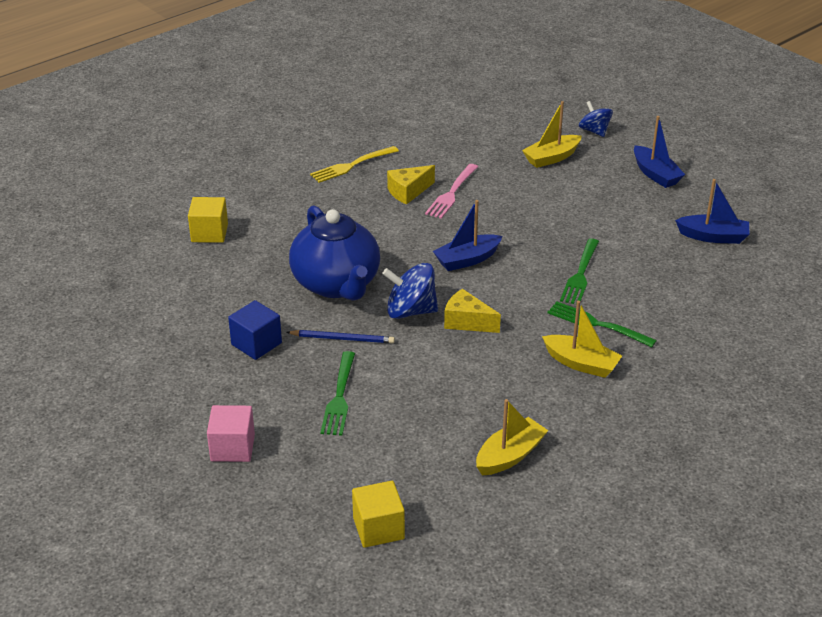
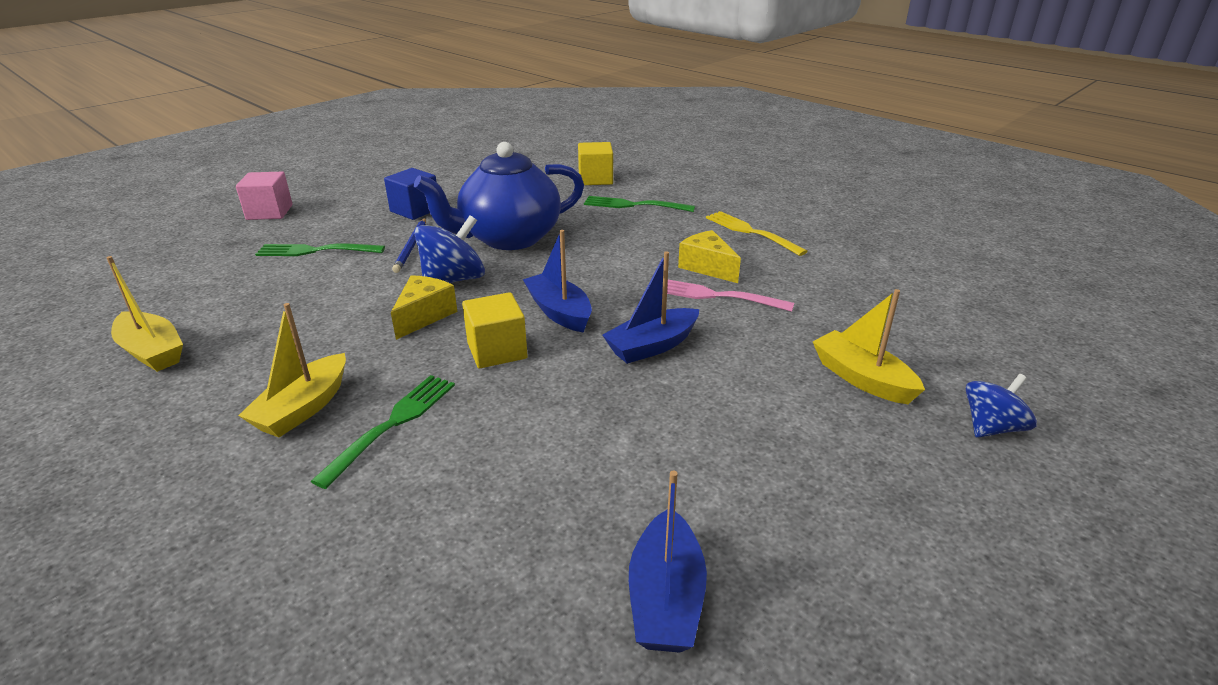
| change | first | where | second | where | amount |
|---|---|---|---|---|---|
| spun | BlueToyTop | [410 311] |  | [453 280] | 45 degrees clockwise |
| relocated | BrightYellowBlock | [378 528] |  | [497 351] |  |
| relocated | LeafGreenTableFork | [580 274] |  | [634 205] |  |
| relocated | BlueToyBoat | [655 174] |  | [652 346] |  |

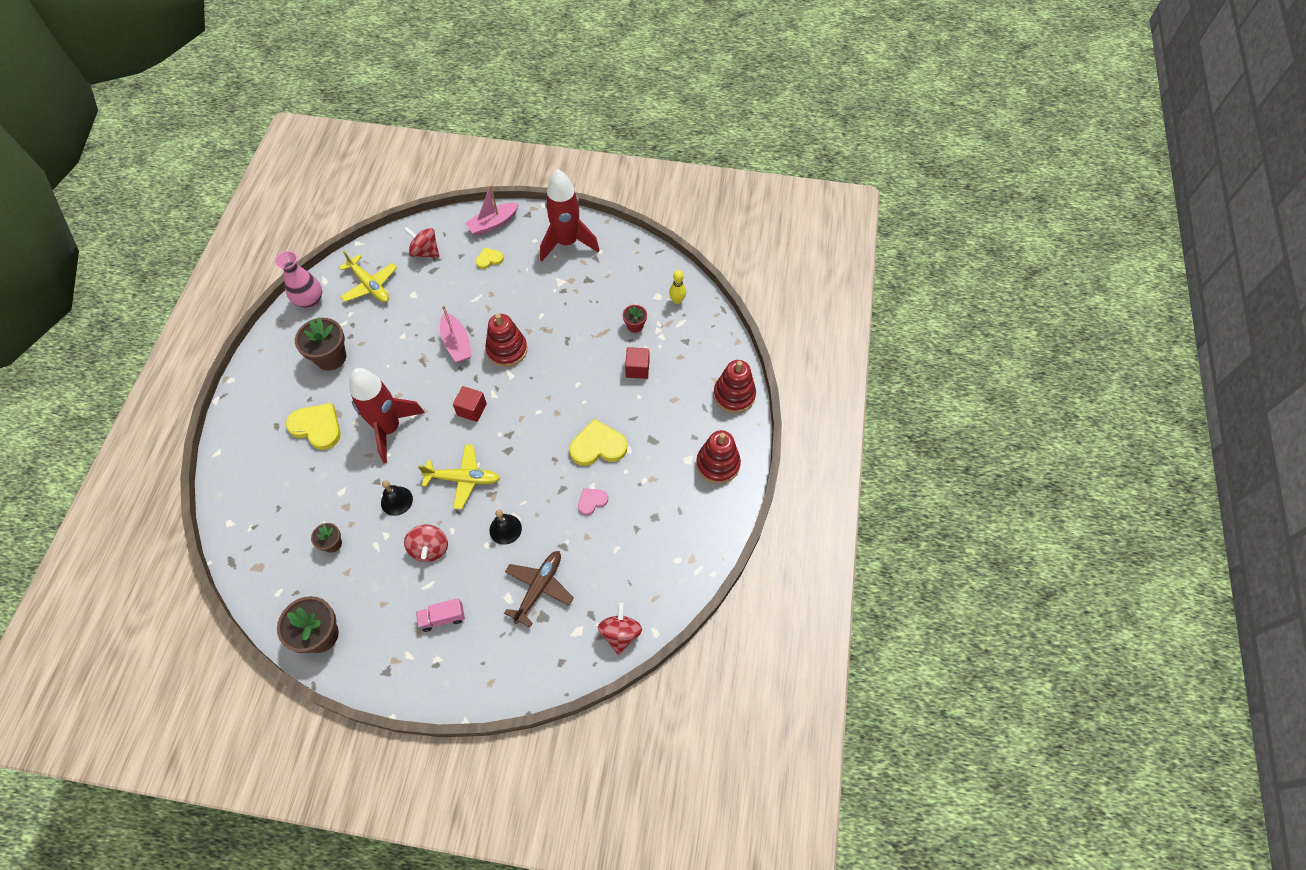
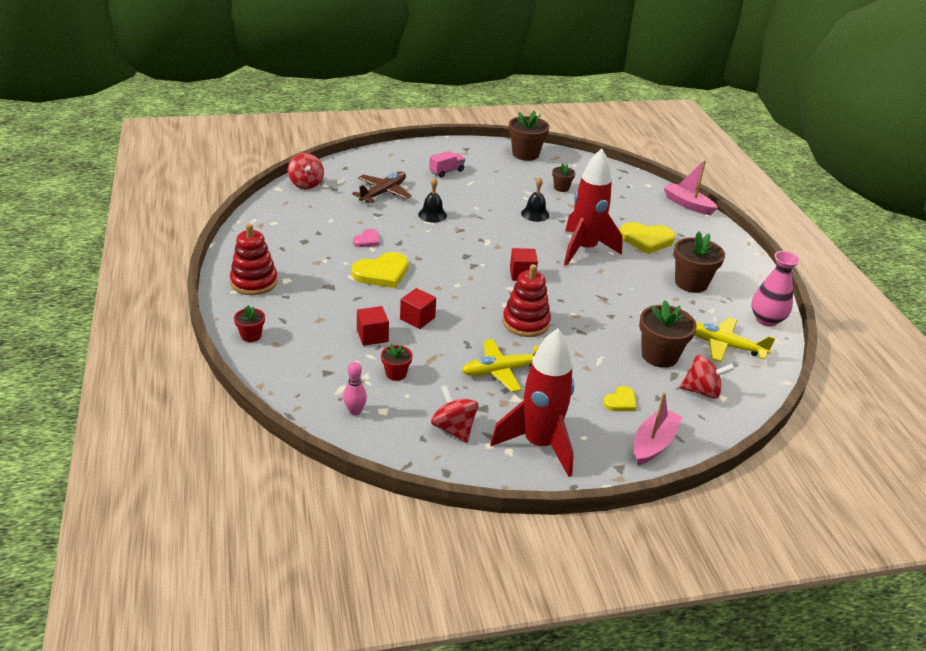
| change | first | where | second | where | amount |
|---|---|---|---|---|---|
| exchanged | RedStackingToy | [734 395] | RedPlantPot | [251 336] |  |
| colour | BrightYellowSkittle | [677 300] | RosySkittle | [355 411] |  |
| spun | DarkBrownPlane | [539 588] |  | [383 193] | 150 degrees counterclockwise |
| appeared |  |  | RedBlock | [417 318] |  |
| relocated | RedToyTop | [430 549] |  | [453 429] |  |
| relocated | BrightYellowPlane | [463 479] |  | [503 370] |  |
| appeared |  |  | DarkBrownPlantPot | [659 355] |  |
| relocated | RosyToyBoat | [457 343] |  | [687 204] |  |

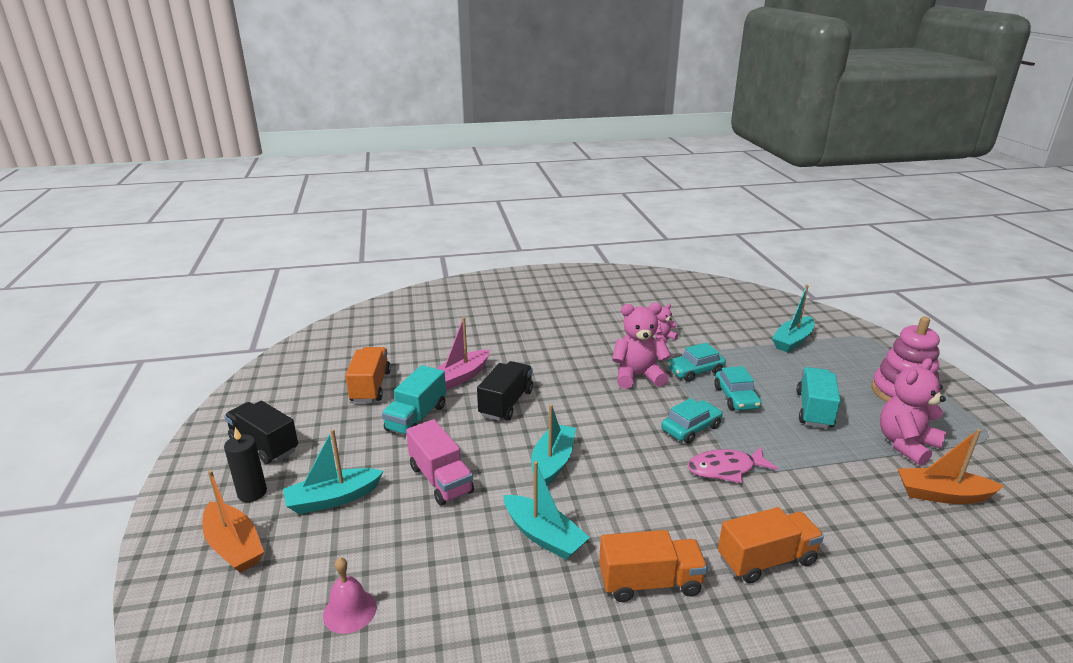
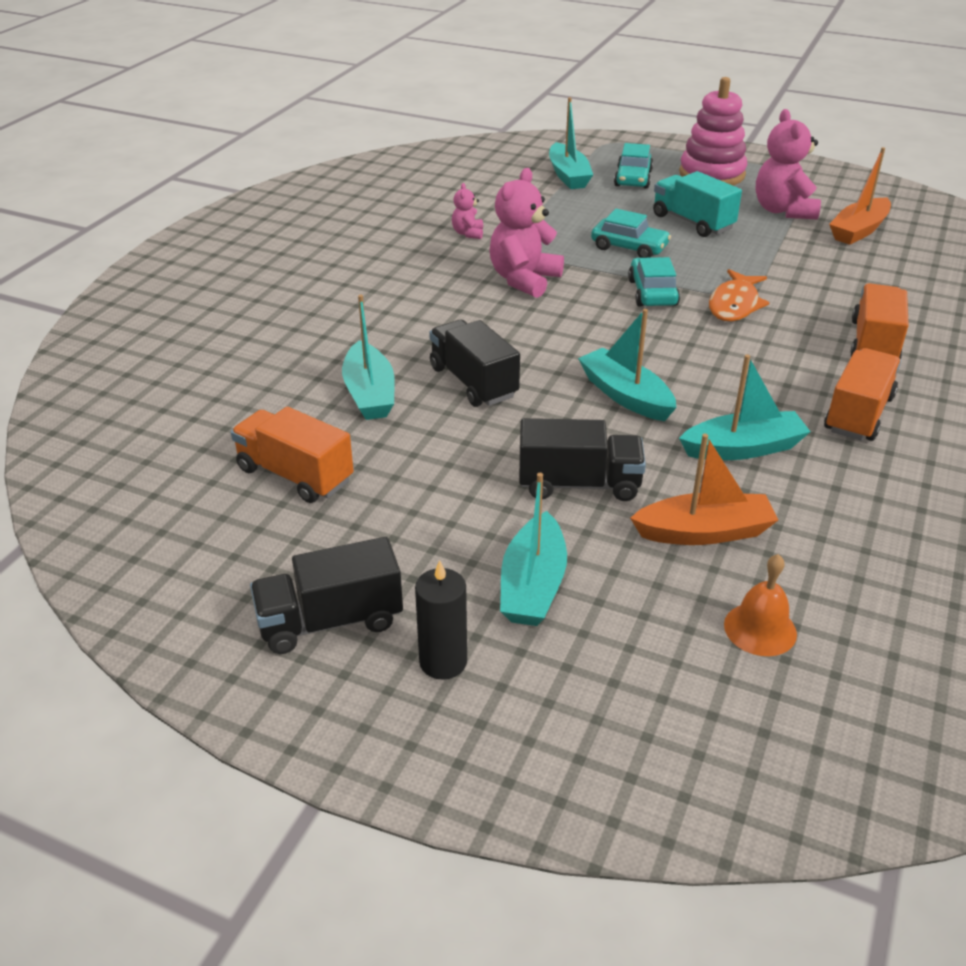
| change | first | where | second | where | amount |
|---|---|---|---|---|---|
| colour | RosyToyBoat | [460 377] | TurquoiseToyBoat | [370 394] |  |
| colour | RosyLorry | [441 479] | BlackLorry | [579 484] |  |
| relocated | TurquoiseToyCar | [695 371] |  | [633 178] |  |
| relocated | BrightOrangeToyBoat | [234 546] |  | [704 532] |  |
| colour | RosyFish | [725 469] | BrightOrangeFish | [734 305] |  |
| colour | RosyBell | [350 611] | BrightOrangeBell | [760 629] |  |
| missing | TurquoiseLorry | [416 418] |  |  |  |

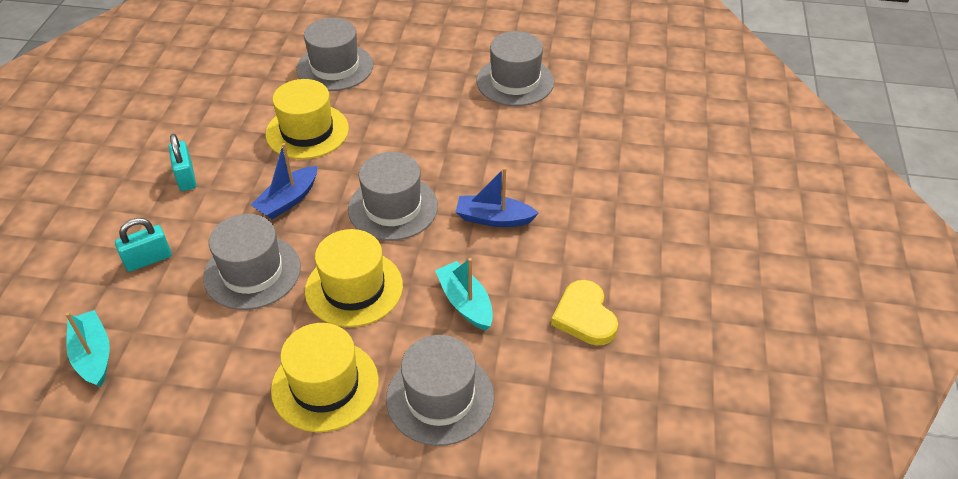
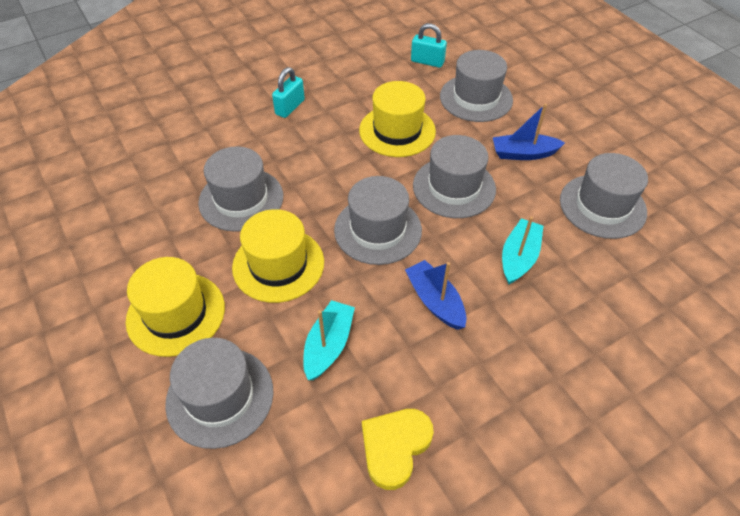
| change | first | where | second | where | amount |
|---|---|---|---|---|---|
| relocated | TurquoiseLock | [148 259] |  | [427 62] |  |
| appeared |  |  | AshGreyTallHat | [454 187] |  |
| relocated | BlueToyBoat | [288 200] |  | [523 154] |  |
| relocated | TurquoiseToyBoat | [93 355] |  | [519 257] |  |

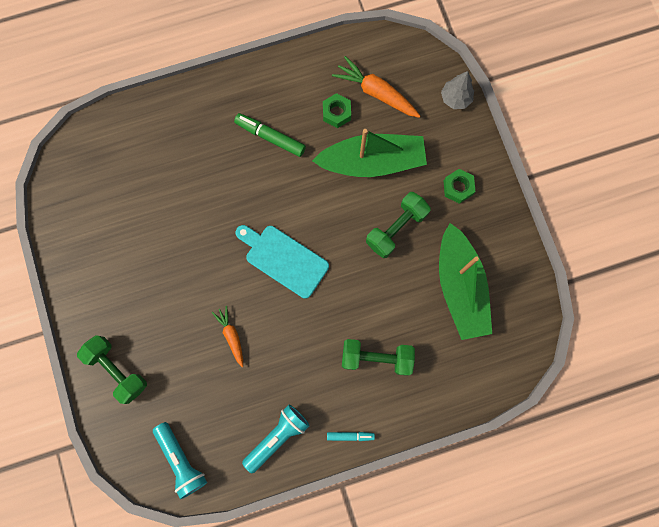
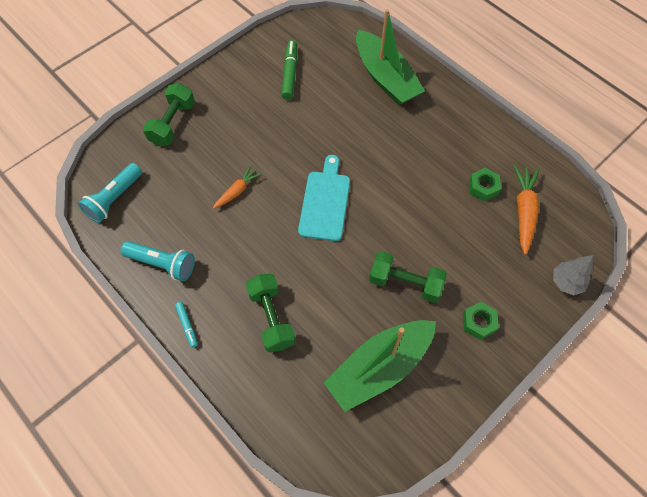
| change | first | where | second | where | amount |
|---|---|---|---|---|---|
| relocated | LeafGreenFeltPen | [270 137] |  | [290 73] |  |
| relocated | LeafGreenToyBoat | [372 161] |  | [385 77] |  |

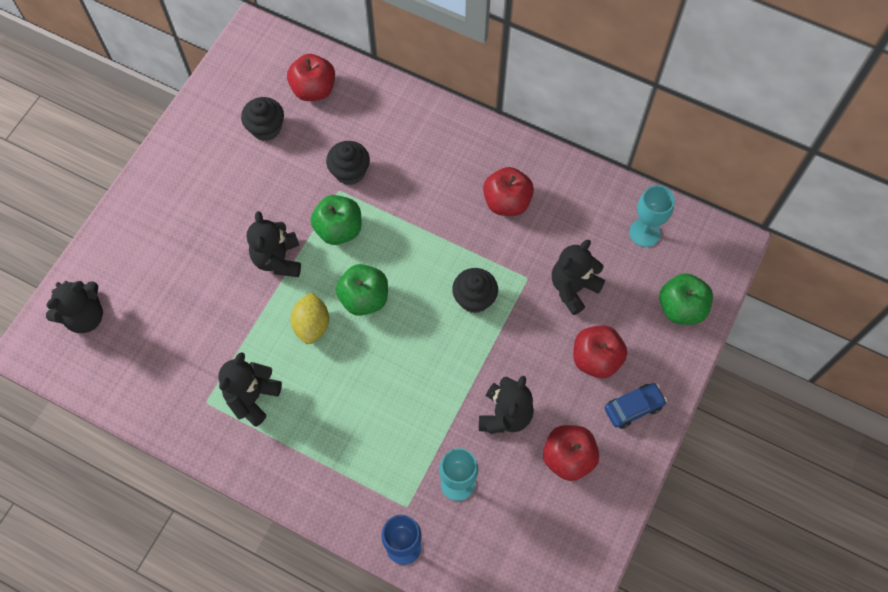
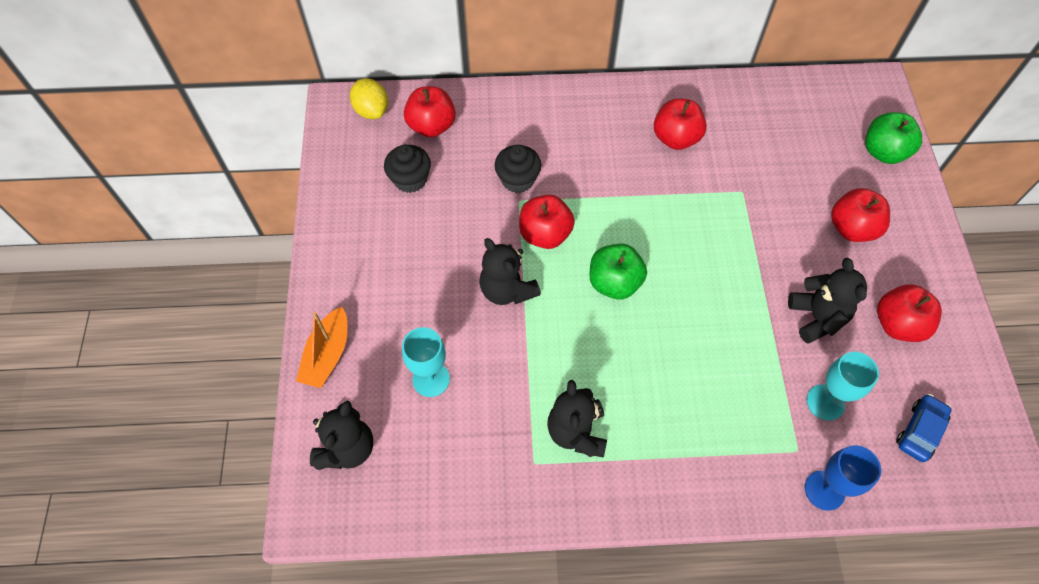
| change | first | where | second | where | amount |
|---|---|---|---|---|---|
| appeared |  |  | BrightOrangeToyBoat | [327 355] |  |
| relocated | BrightYellowLemon | [312 325] |  | [372 110] |  |
| relocated | TurquoiseChalice | [644 233] |  | [431 379] |  |
| colour | LeafGreenToyApple | [339 229] | RedToyApple | [545 234] |  |
| relocated | BlueToyCar | [633 408] |  | [919 431] |  |
| missing | BlackCupcake | [474 298] |  |  |  |
| missing | BlackTeddy | [573 288] |  |  |  |

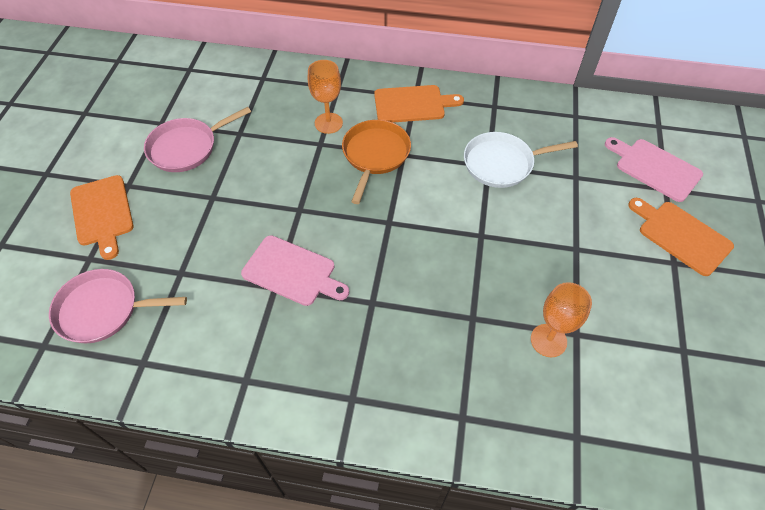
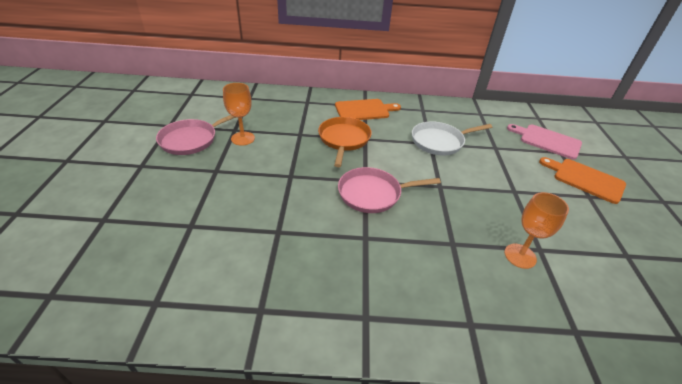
| change | first | where | second | where | amount |
|---|---|---|---|---|---|
| relocated | BrightOrangeChalice | [328 123] |  | [243 138] |  |
| relocated | RosyFryingPan | [103 310] |  | [372 194] |  |
| missing | BrightOrangeChoppingBoard | [102 213] |  |  |  |
| missing | RosyChoppingBoard | [292 272] |  |  |  |

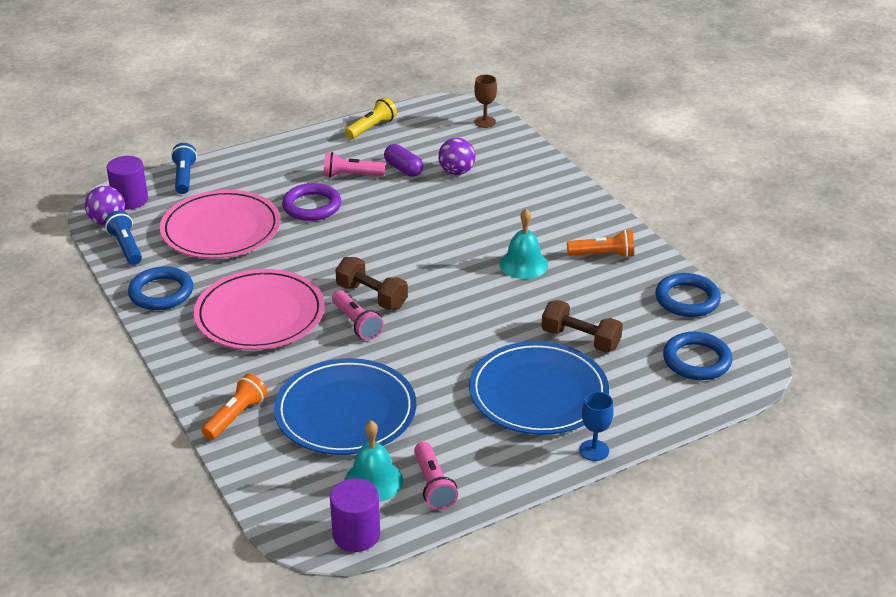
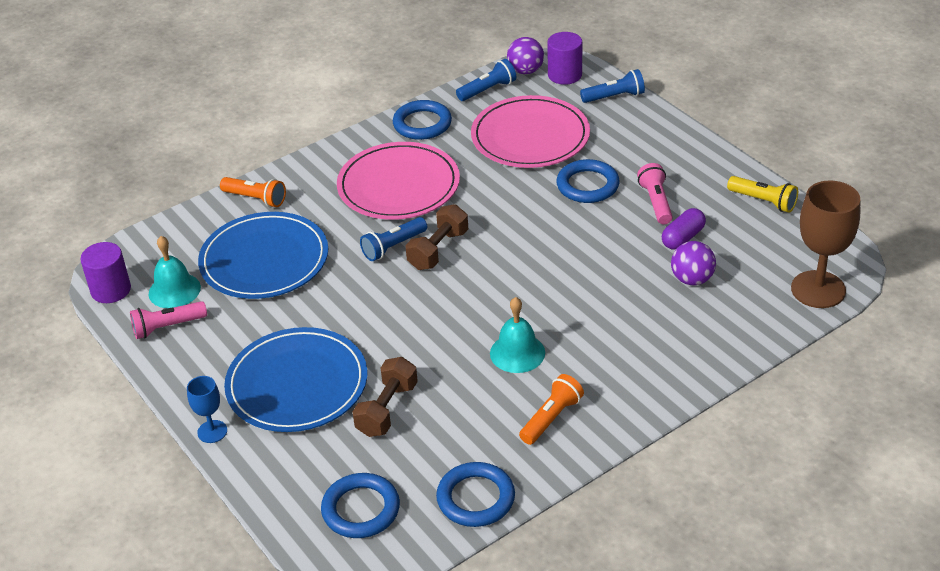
| change | first | where | second | where | amount |
|---|---|---|---|---|---|
| colour | RosyTorch | [357 323] | BlueTorch | [393 247] |  |
| spun | BrightOrangeTorch | [603 255] |  | [551 418] | 135 degrees counterclockwise |
| colour | RoyalPurpleTorus | [312 206] | BlueTorus | [587 185] |  |
| size | DarkBrownChalice | [485 122] |  | [818 289] | x1.94 |

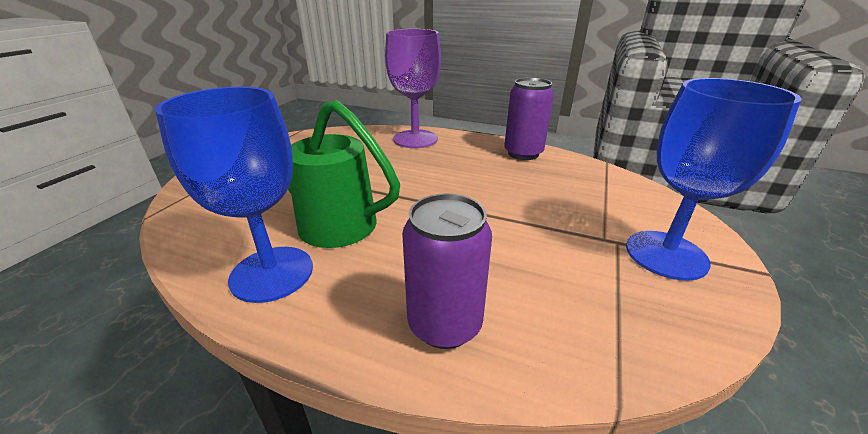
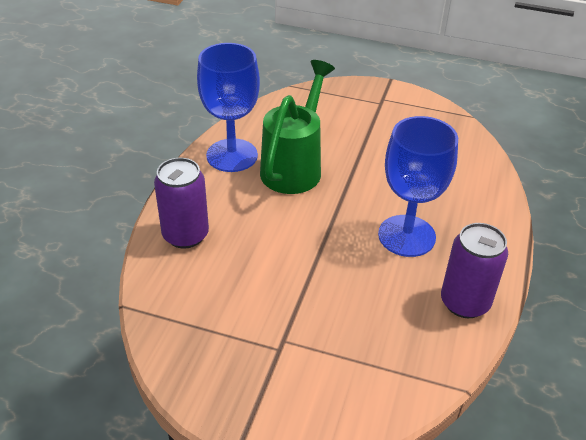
| change | first | where | second | where | amount |
|---|---|---|---|---|---|
| relocated | BlueChalice | [666 254] |  | [406 236] |  |
| missing | RoyalPurpleChalice | [415 139] |  |  |  |

